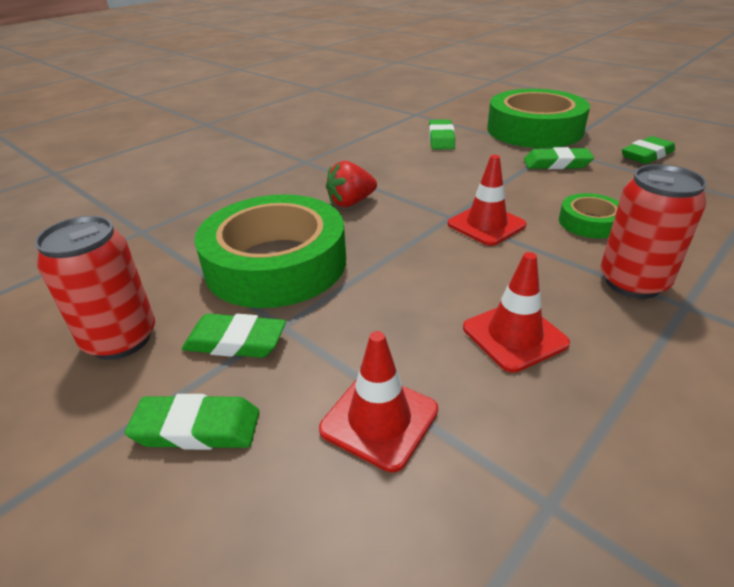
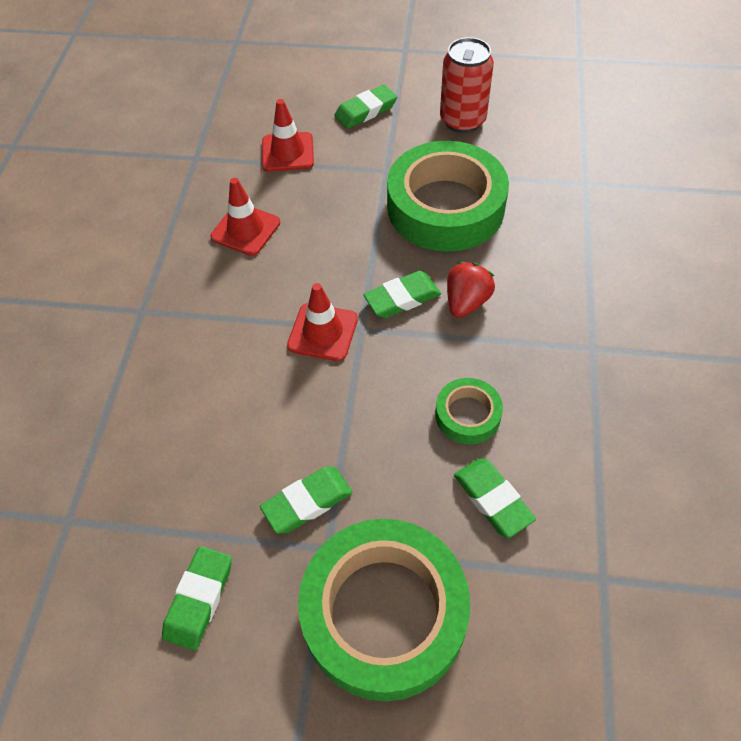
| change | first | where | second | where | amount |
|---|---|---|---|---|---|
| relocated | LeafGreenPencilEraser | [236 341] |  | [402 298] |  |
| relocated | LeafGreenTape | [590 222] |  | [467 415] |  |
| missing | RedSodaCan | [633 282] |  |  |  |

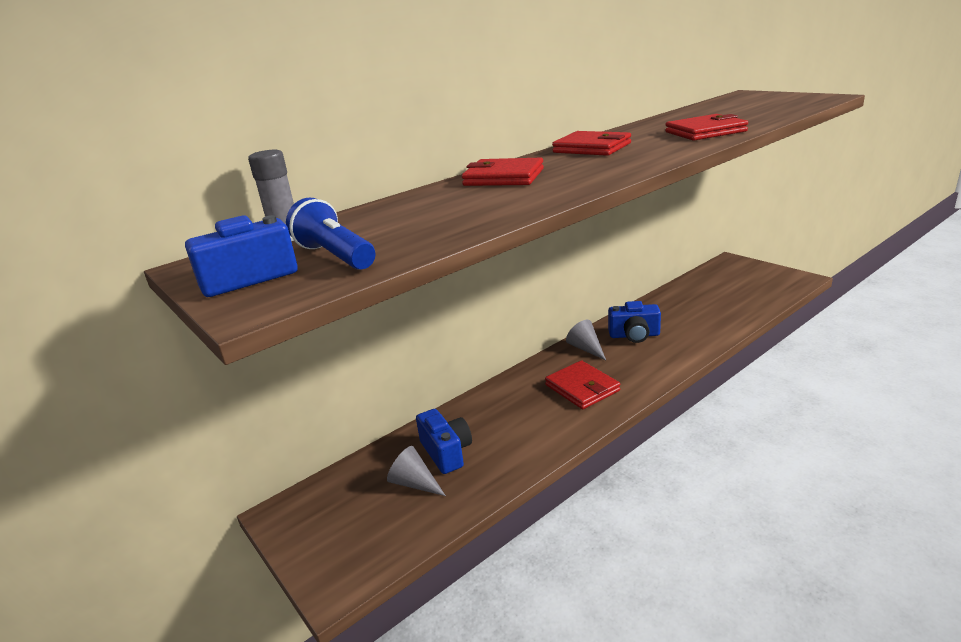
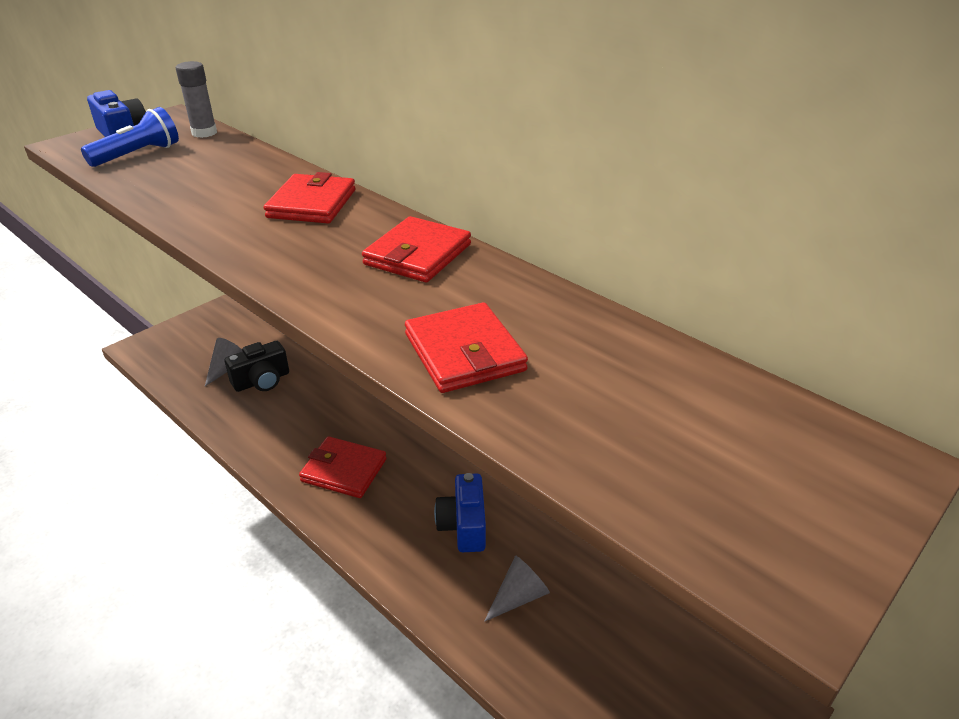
| change | first | where | second | where | amount |
|---|---|---|---|---|---|
| colour | BluePhotoCamera | [446 452] | BlackPhotoCamera | [262 381] |  |
| spun | RedBillfold | [582 388] |  | [344 470] | 60 degrees clockwise |
| relocated | AshGreySolidCone | [586 348] |  | [519 597] |  |

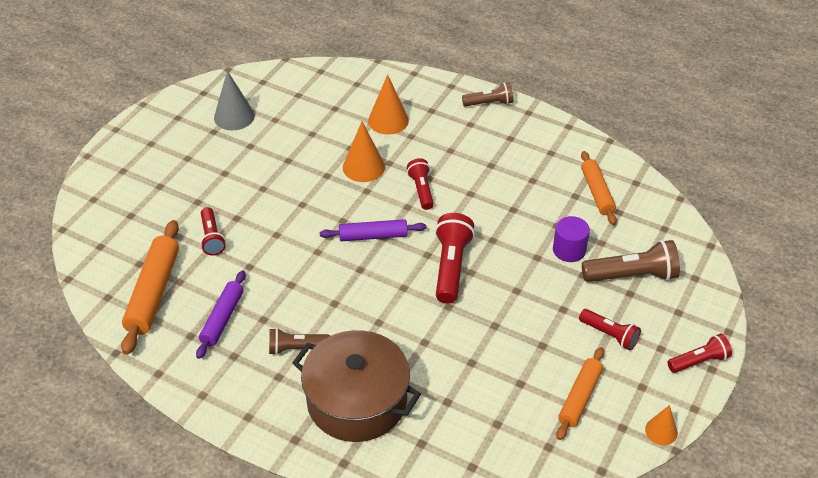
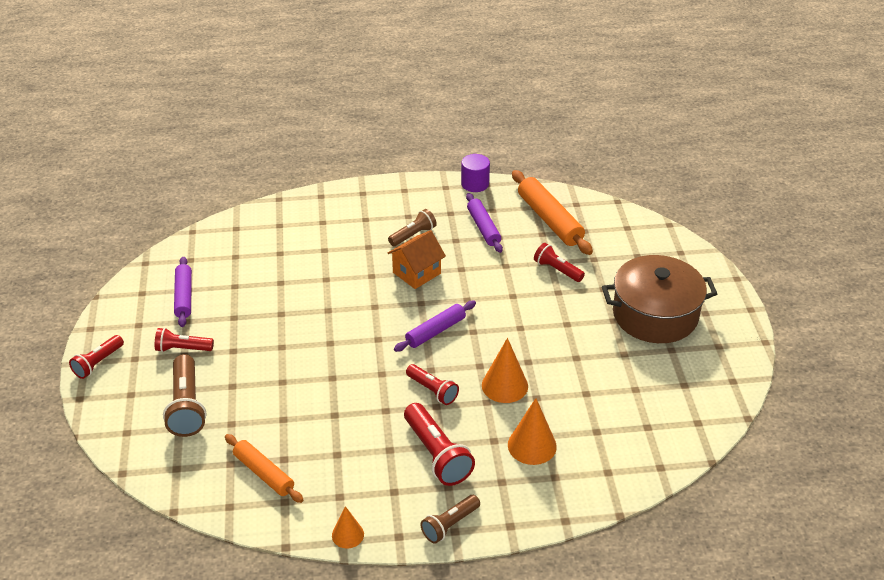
| change | first | where | second | where | amount |
|---|---|---|---|---|---|
| spun | DarkBrownTorch | [632 275] |  | [187 406] | 60 degrees counterclockwise |
| colour | BrightOrangePastryRoller | [579 397] | RoyalPurplePastryRoller | [184 296] |  |
| relocated | BrightOrangeSolidCone | [661 431] |  | [348 535] |  |
| appeared |  |  | BrightOrangeToyHouse | [416 273] |  |
| relocated | RedTorch | [451 267] |  | [437 454] |  |
| relocated | RoyalPurpleSolidCylinder | [569 250] |  | [475 184] |  |
| relocated | DarkBrownCookingPot | [357 401] |  | [655 315] |  |
| missing | AshGreySolidCone | [234 116] |  |  |  |

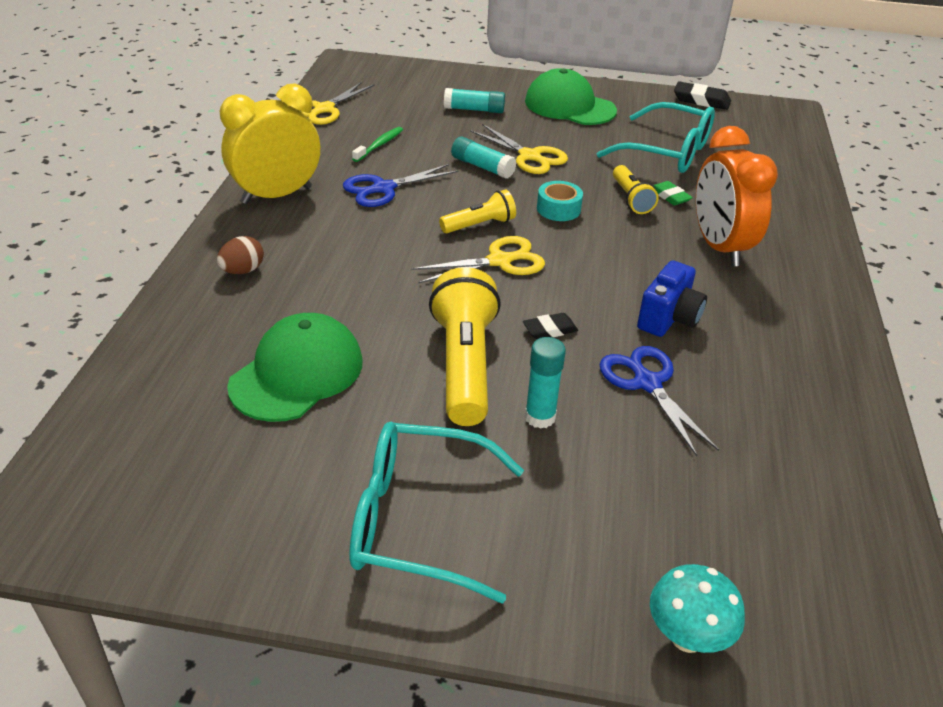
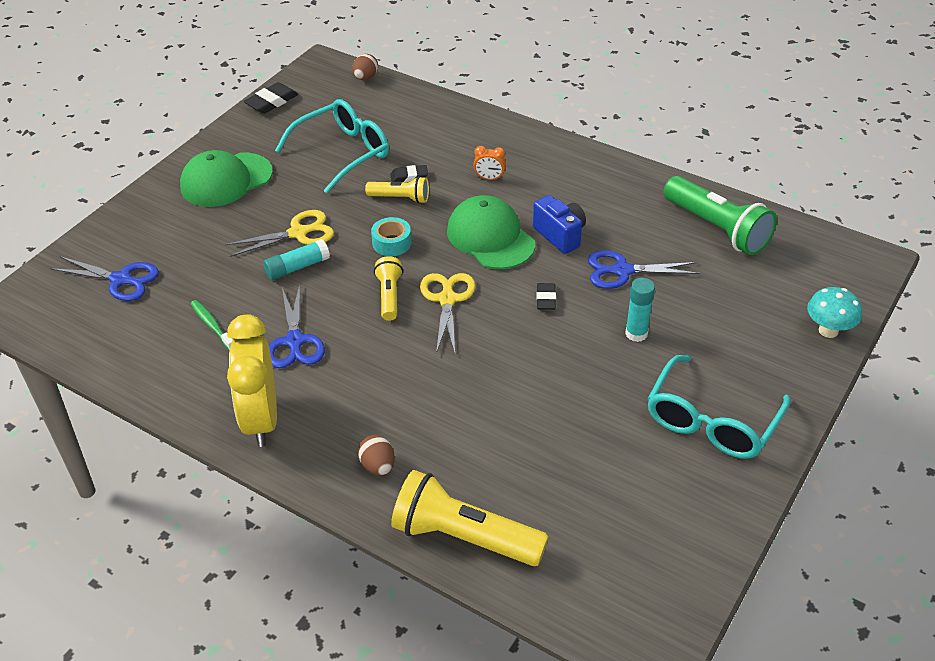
| change | first | where | second | where | amount |
|---|---|---|---|---|---|
| appeared |  |  | BlueScissors | [121 280] |  |
| appeared |  |  | DarkBrownToyEgg | [365 78] |  |
| colour | LeafGreenPencilEraser | [670 196] | BlackPencilEraser | [409 176] |  |
| relocated | BrightYellowTorch | [464 365] |  | [463 537] |  |
| relocated | LeafGreenCap | [297 373] |  | [490 237] |  |
| size | BrightOrangeClock | [719 247] |  | [489 178] | x0.41 |
| appeared |  |  | LeafGreenTorch | [717 229] |  |
| missing | BrightYellowScissors | [323 109] |  |  |  |
| missing | TurquoiseStickOfGlue | [474 110] |  |  |  |

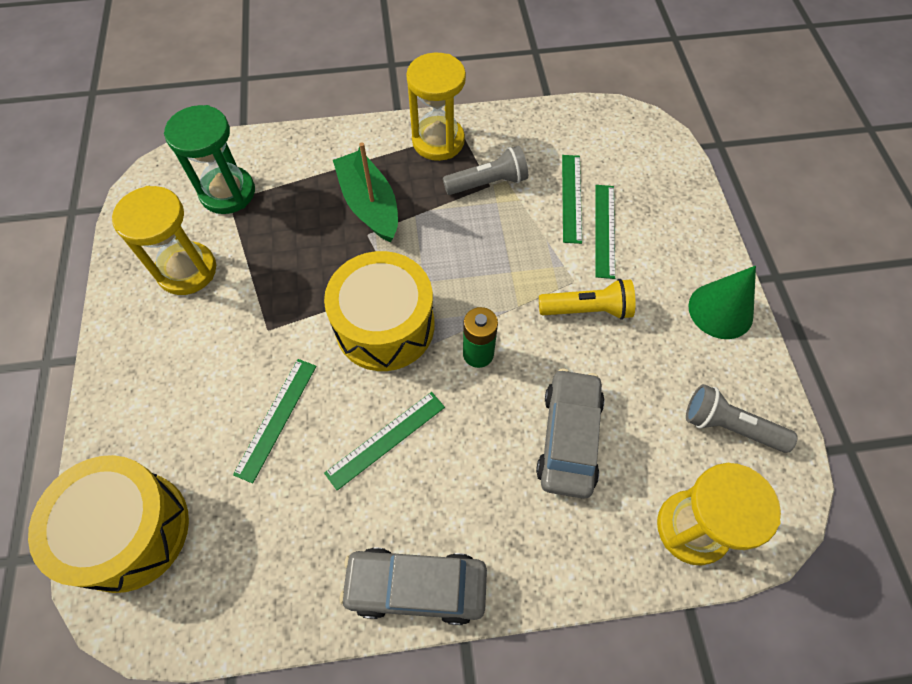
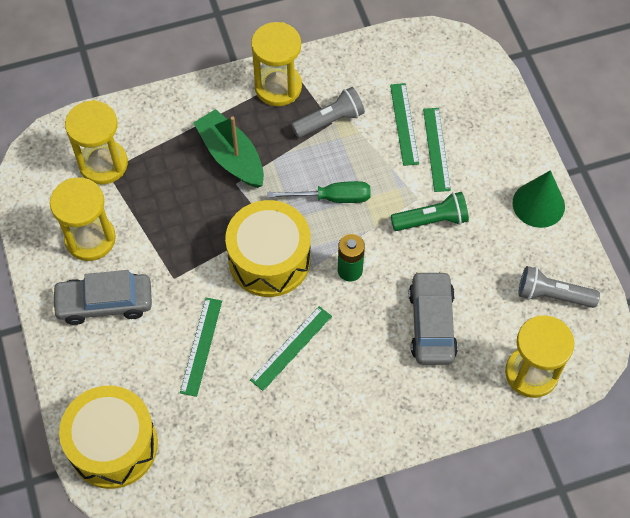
| change | first | where | second | where | amount |
|---|---|---|---|---|---|
| relocated | AshGreyToyCar | [416 586] |  | [104 303] |  |
| colour | LeafGreenHourglass | [227 192] | BrightYellowHourglass | [103 164] |  |
| appeared |  |  | LeafGreenFlatScrewdriver | [332 198] |  |
| colour | BrightYellowTorch | [587 309] | LeafGreenTorch | [431 220] |  |

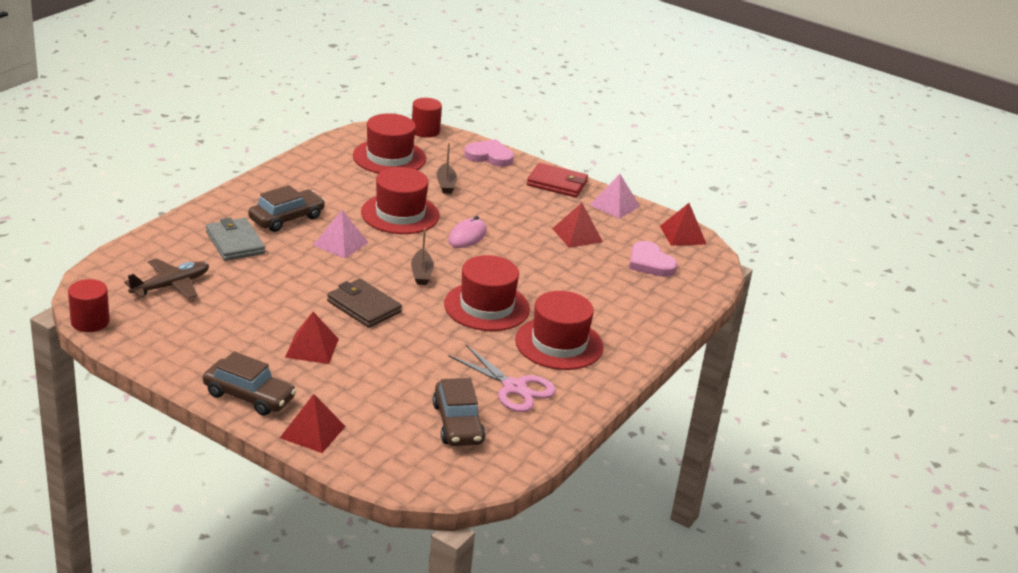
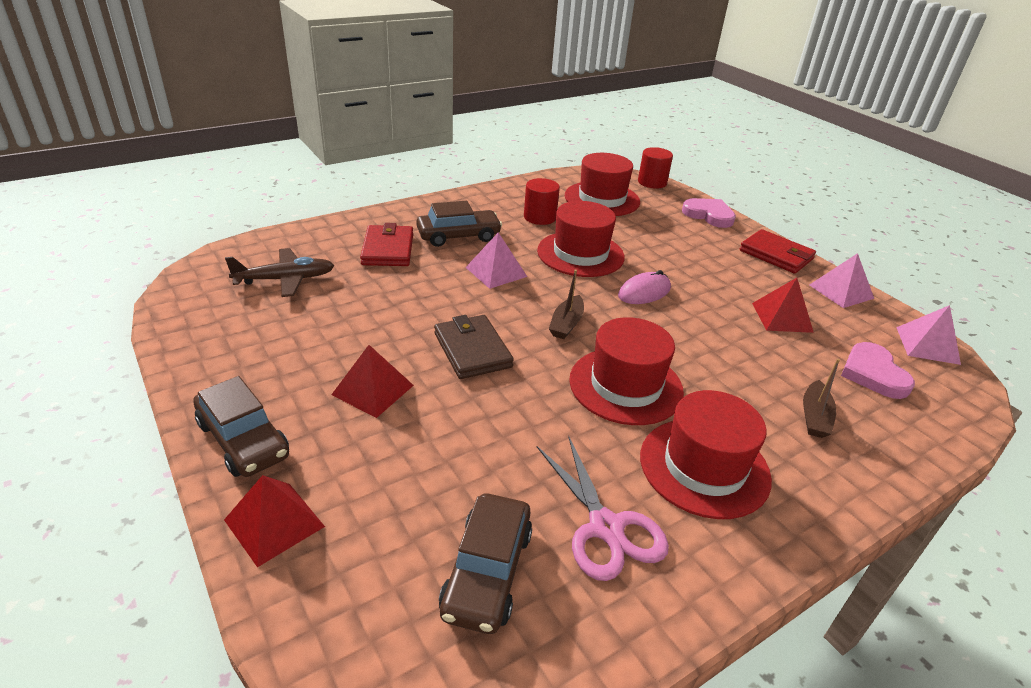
| change | first | where | second | where | amount |
|---|---|---|---|---|---|
| colour | AshGreyBillfold | [235 243] | RedBillfold | [388 249] |  |
| relocated | RedSolidCylinder | [90 322] |  | [539 217] |  |
| relocated | DarkBrownToyBoat | [446 184] |  | [814 417] |  |
| colour | RedPyramid | [683 235] | RosyPyramid | [927 345] |  |

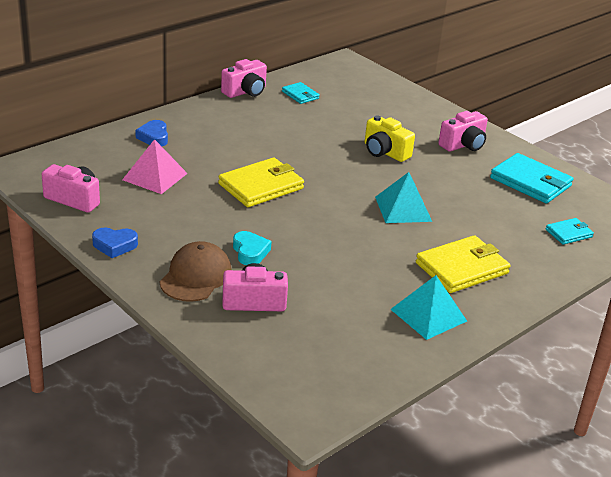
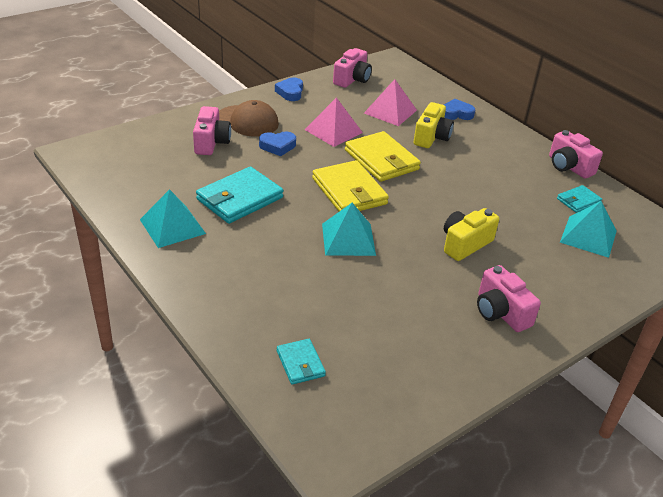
| change | first | where | second | where | amount |
|---|---|---|---|---|---|
| relocated | TurquoiseBillfold | [530 182] |  | [239 198] |  |
| colour | TurquoiseLoveHeart | [250 252] | BlueLoveHeart | [278 146] |  |
| appeared |  |  | RosyPyramid | [333 131] |  |
| relocated | BrightYellowBillfold | [462 268] |  | [349 191] |  |
| appeared |  |  | BrightYellowPhotoCamera | [431 137] |  |
| appeared |  |  | TurquoisePyramid | [588 236] |  |

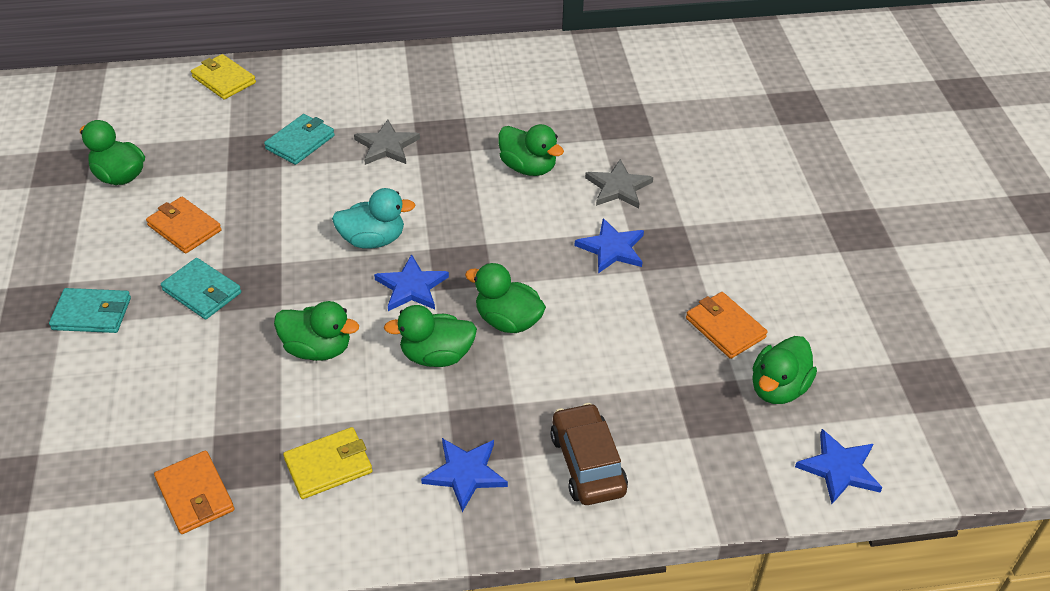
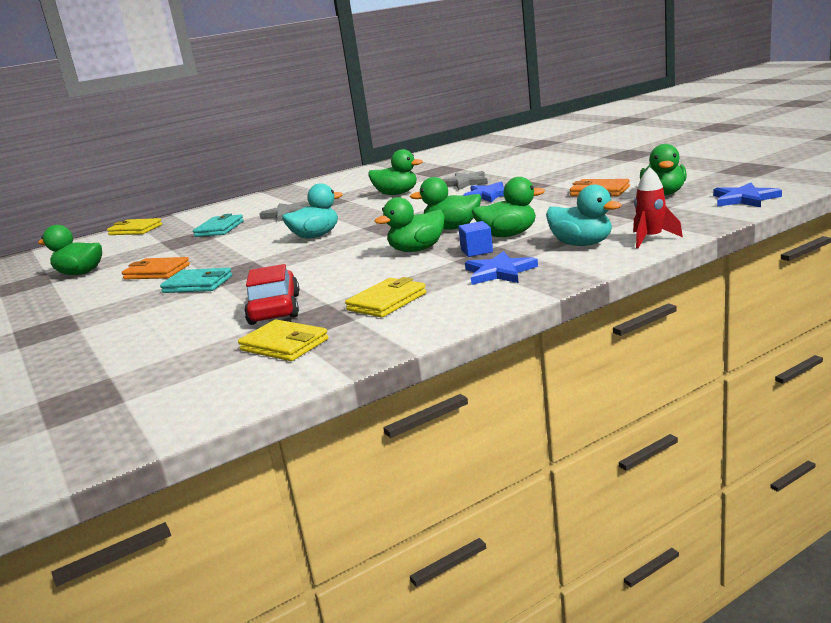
| change | first | where | second | where | amount |
|---|---|---|---|---|---|
| colour | BrightOrangeBillfold | [195 495] | BrightYellowBillfold | [284 345] |  |
| appeared |  |  | RedToyCar | [275 309] |  |
| appeared |  |  | BlueBlock | [477 251] |  |
| relocated | LeafGreenToyDuck | [318 349] |  | [508 235] |  |
| exchanged | DarkBrownToyCar | [587 463] | TurquoiseToyDuck | [582 244] |  |
| appeared |  |  | RedToyRocket | [651 239] |  |
| missing | TurquoiseBillfold | [92 314] |  |  |  |
| missing | BlueStar | [411 287] |  |  |  |

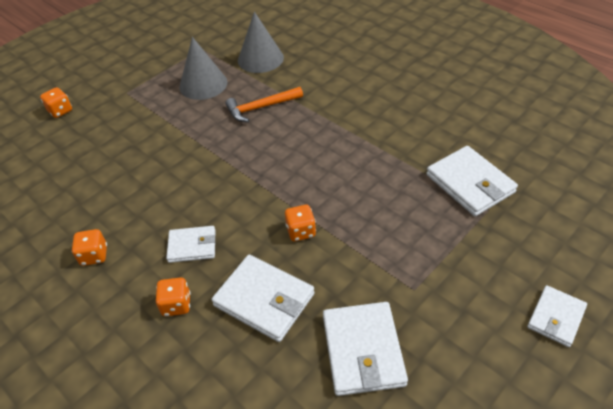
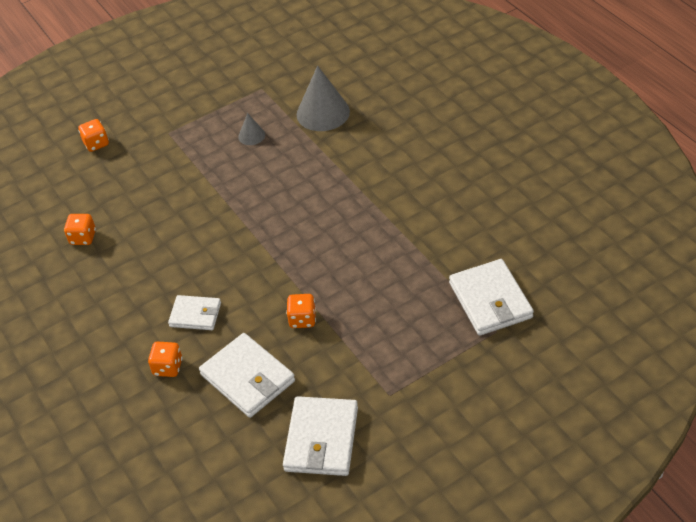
| change | first | where | second | where | amount |
|---|---|---|---|---|---|
| relocated | BrightOrangeGameDie | [94 255] |  | [83 238] |  |
| size | AshGreySolidCone | [203 84] |  | [251 136] | x0.50 |
| missing | BrightOrangeClawHammer | [260 108] |  |  |  |
| missing | WhiteBillfold | [556 317] |  |  |  |

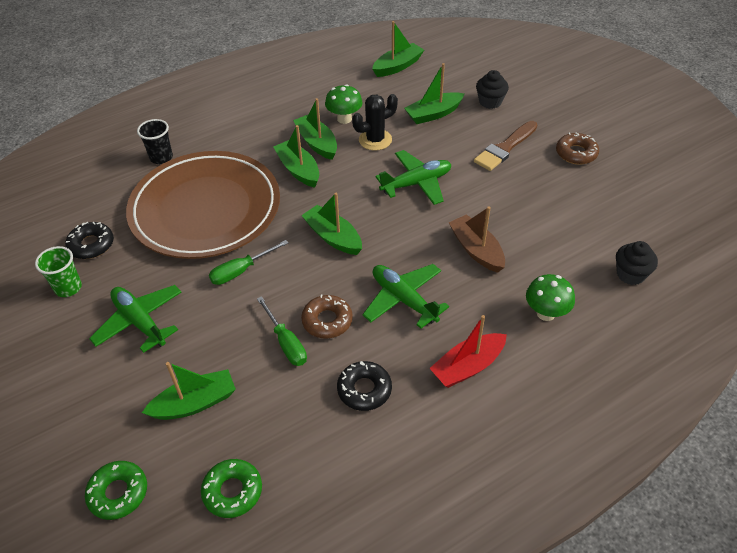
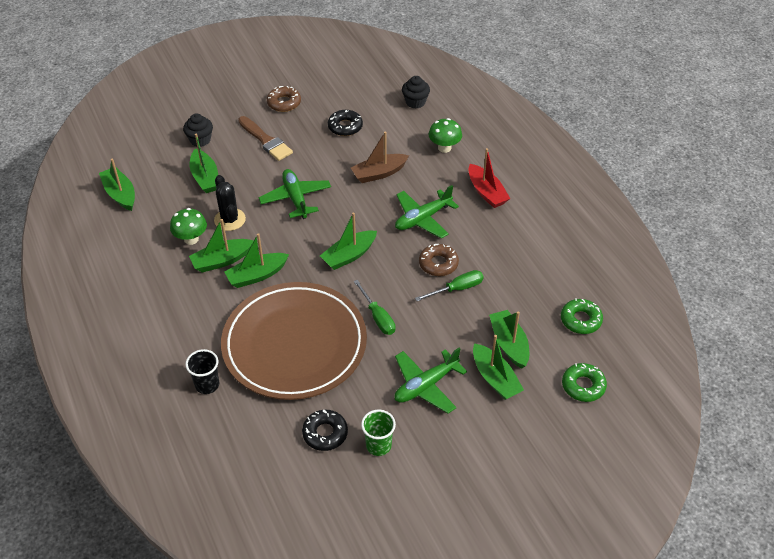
| change | first | where | second | where | amount |
|---|---|---|---|---|---|
| relocated | BlackGlazedDonut | [364 390] |  | [345 127] |  |
| appeared |  |  | LeafGreenToyBoat | [495 378] |  |

